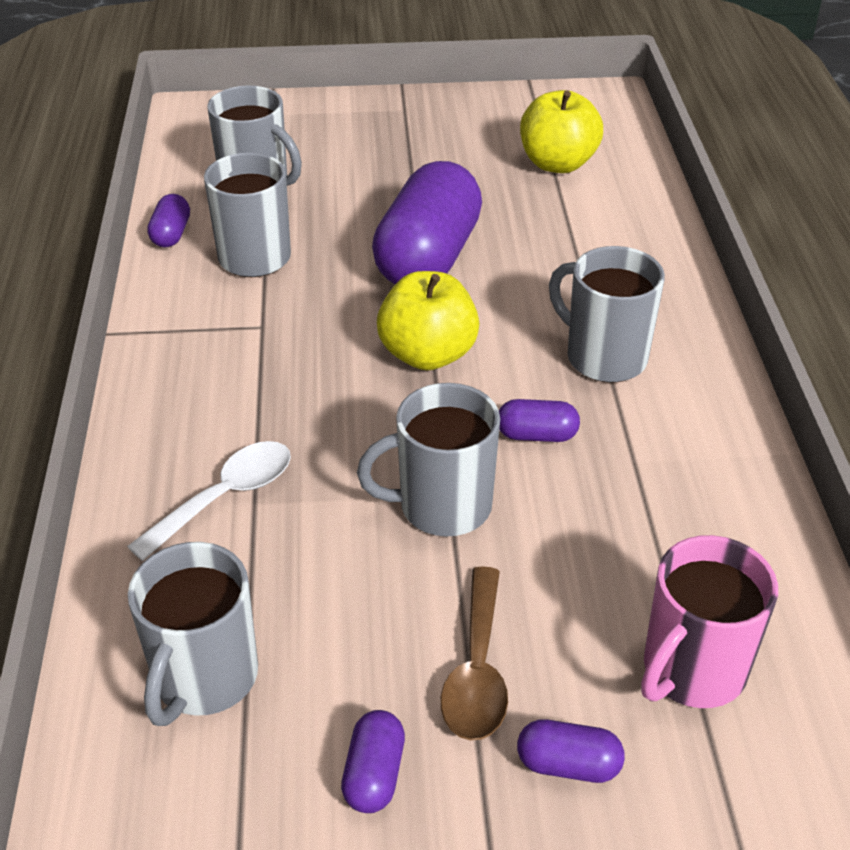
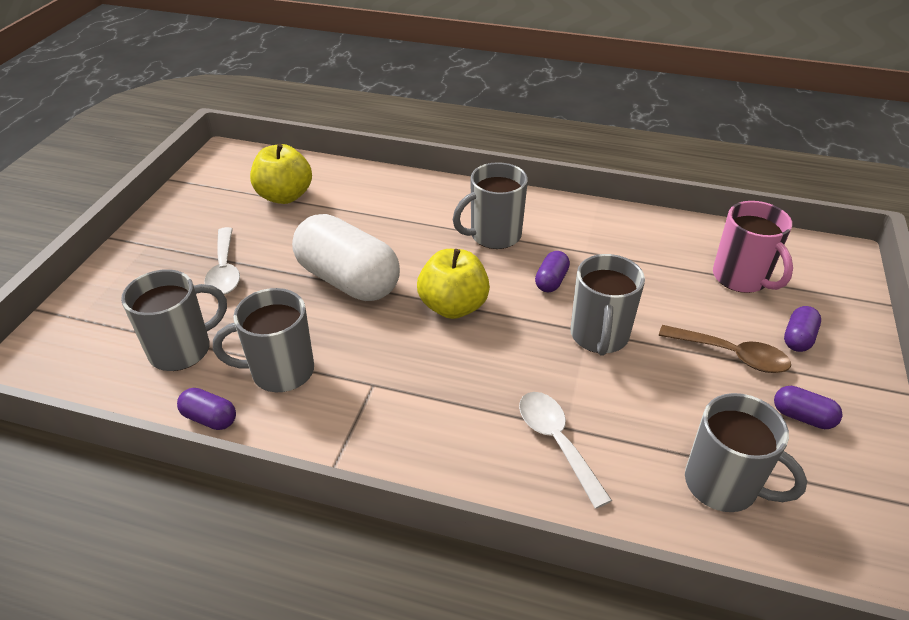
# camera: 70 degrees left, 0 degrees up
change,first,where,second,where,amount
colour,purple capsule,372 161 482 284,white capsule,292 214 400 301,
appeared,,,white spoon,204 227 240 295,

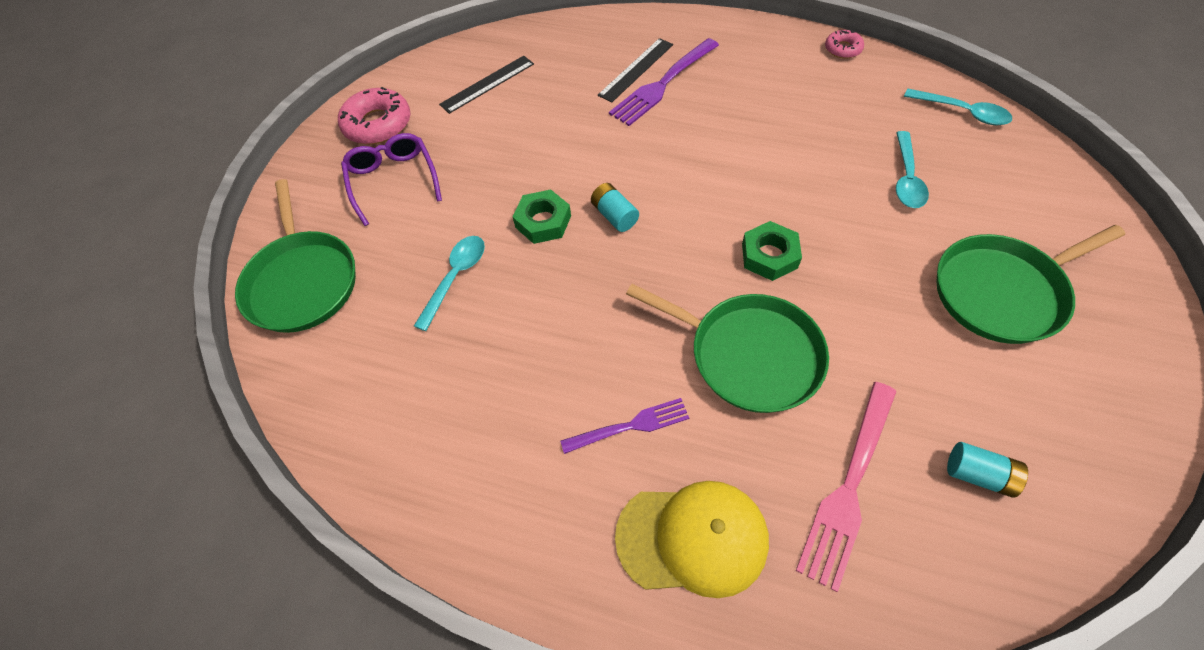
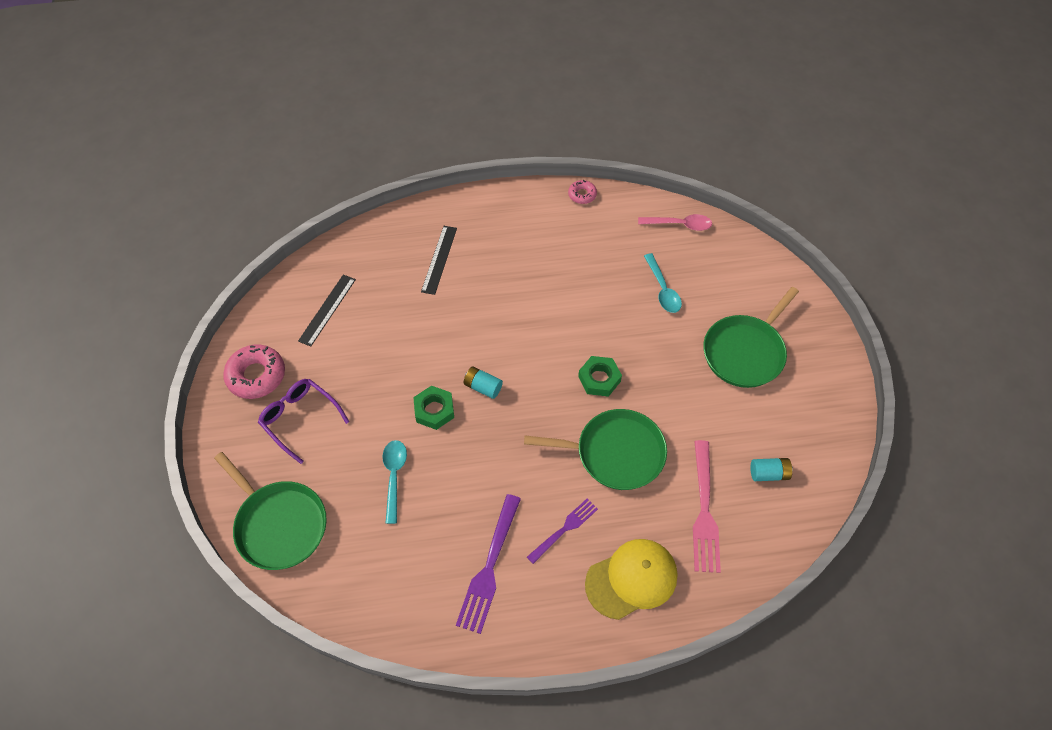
# camera: 30 degrees left, 0 degrees up
change,first,where,second,where,amount
relocated,purple fork,609 38 719 126,,456 494 521 634,
colour,turquoise spoon,904 89 1012 125,pink spoon,638 214 712 231,

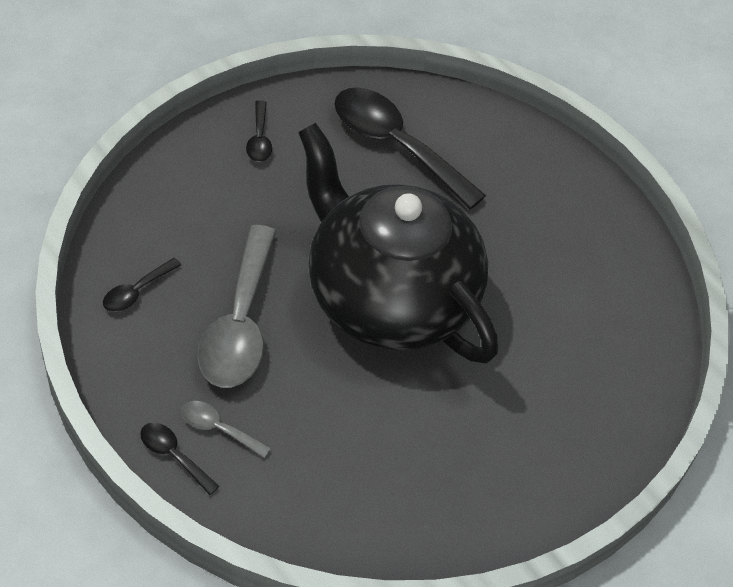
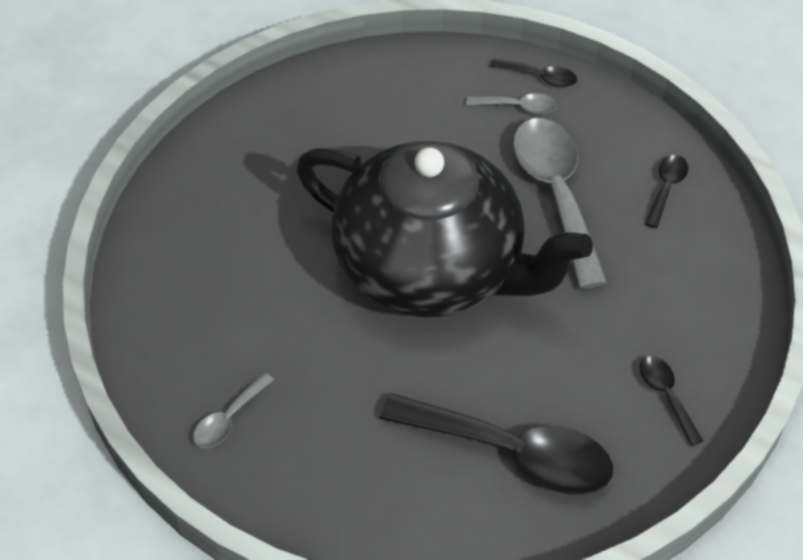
# camera: 165 degrees right, 0 degrees up
change,first,where,second,where,amount
appeared,,,grey spoon,193 372 274 448,

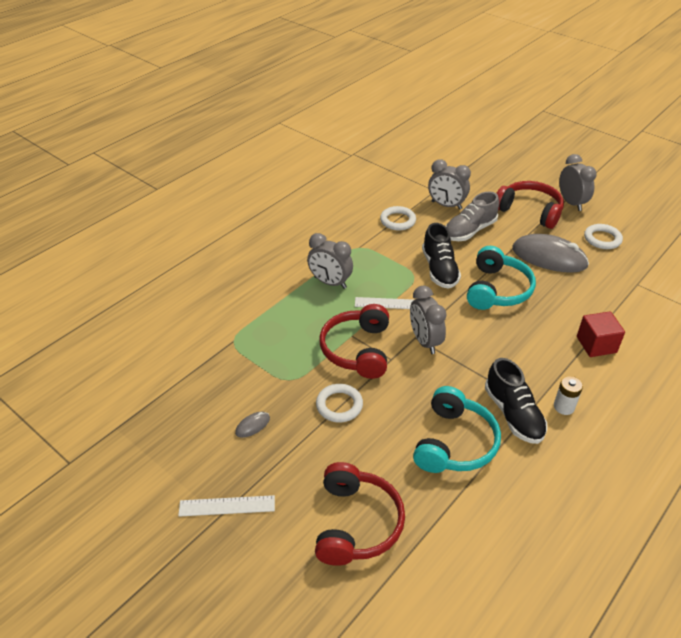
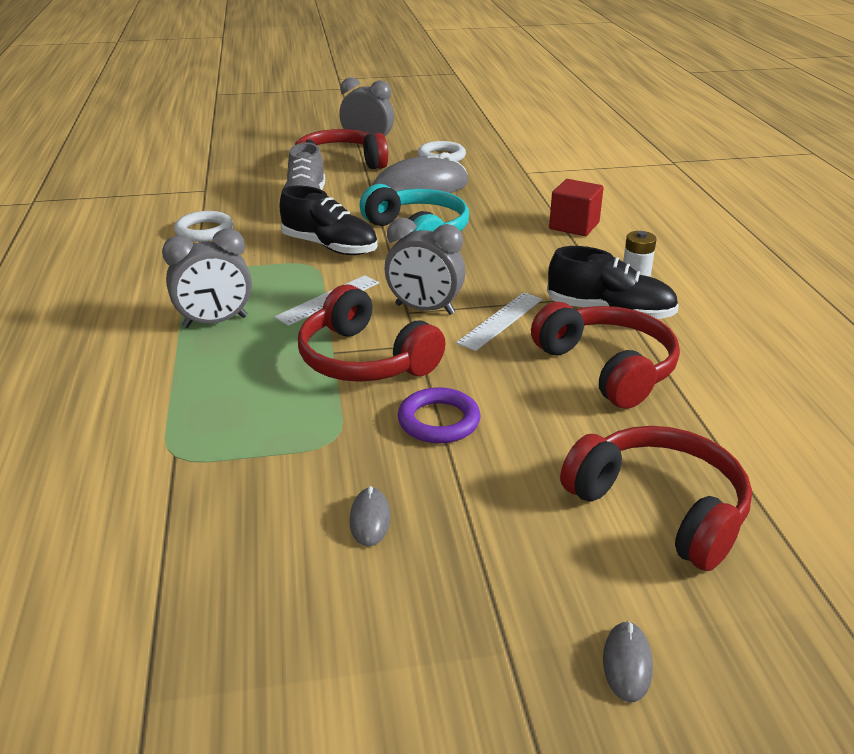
# camera: 50 degrees left, 10 degrees down
change,first,where,second,where,amount
relocated,white ruler,178 495 275 517,,456 292 542 351,
colour,white ring,316 384 363 422,purple ring,398 387 481 444,
colour,turquoise headphones,413 386 501 473,red headphones,531 302 680 409,
missing,grey clock,428 159 471 210,,,
appeared,,,grey mouse,603 621 653 703,

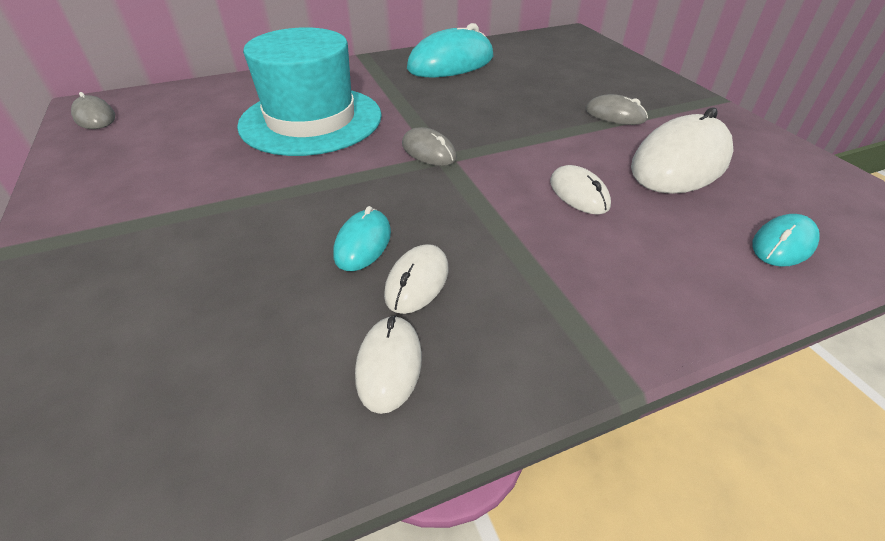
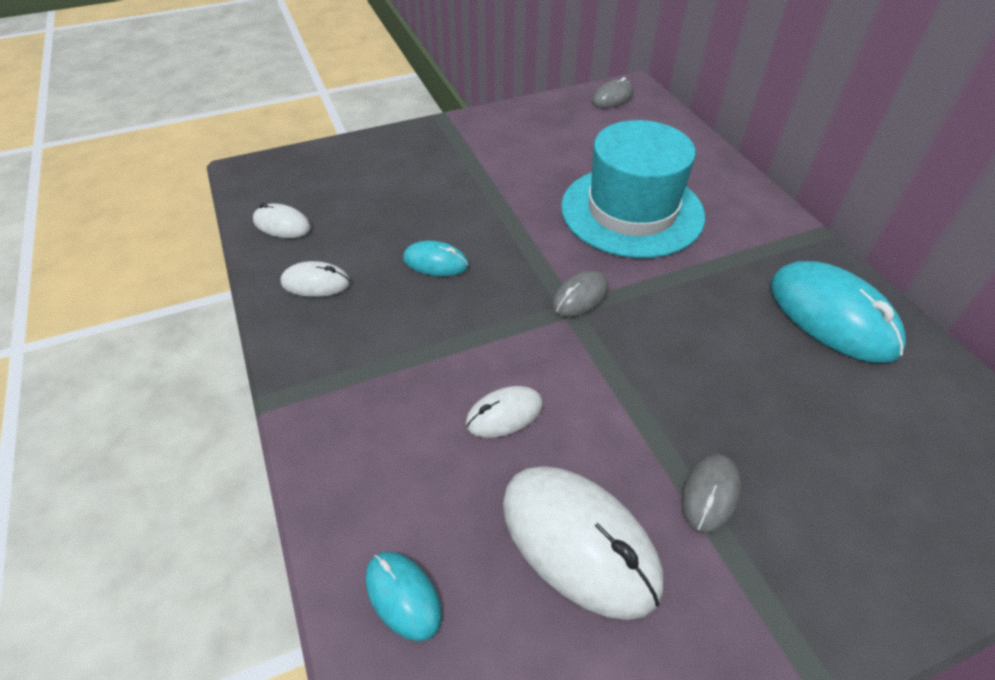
# camera: 90 degrees right, 5 degrees up
change,first,where,second,where,amount
relocated,white mouse,384 244 449 314,,253 203 311 238,

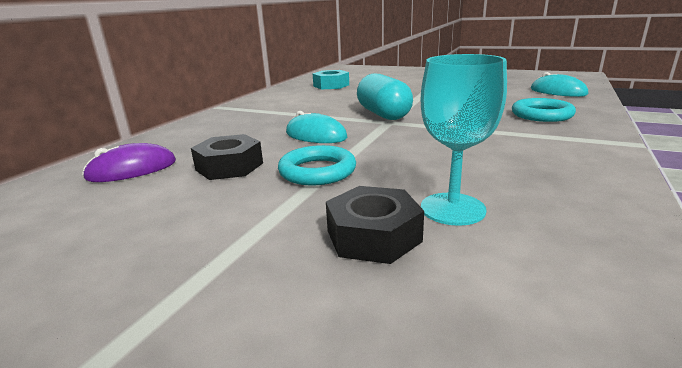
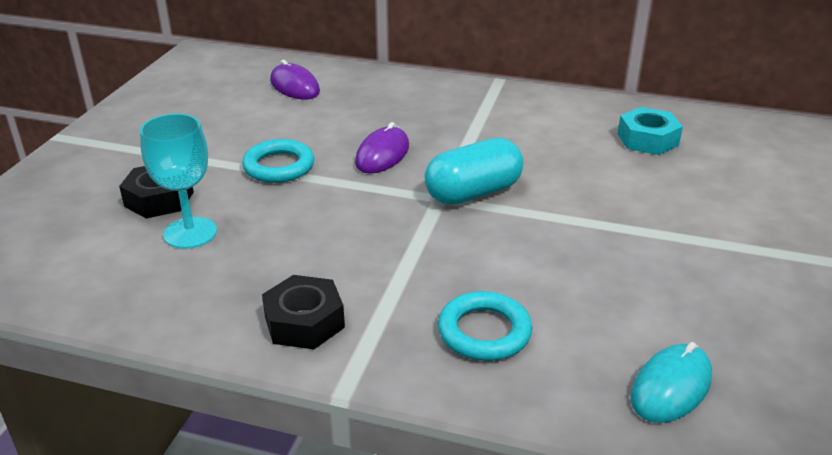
# camera: 80 degrees right, 10 degrees up
change,first,where,second,where,amount
relocated,black nut,191 134 263 180,,262 275 345 349,
colour,turquoise mouse,286 111 347 143,purple mouse,355 122 409 174,

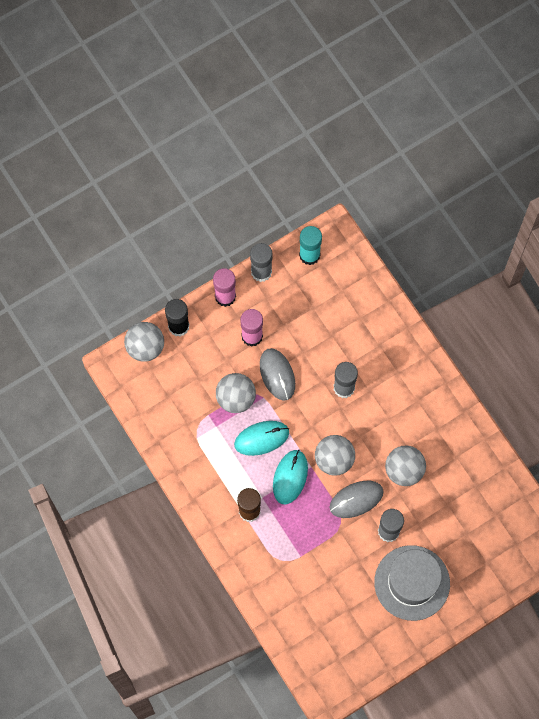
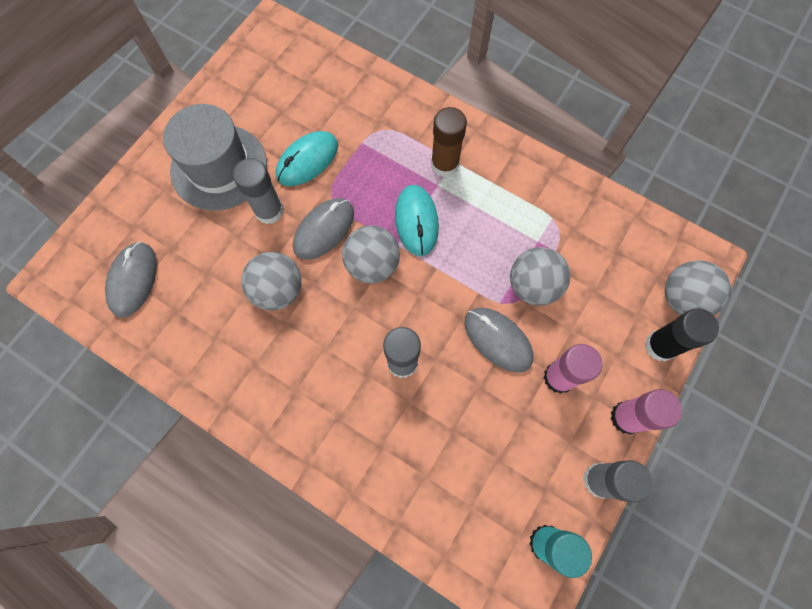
# camera: 155 degrees right, 0 degrees up
change,first,where,second,where,amount
relocated,turquoise mouse,234 421 289 456,,276 131 338 186,
appeared,,,grey mouse,105 242 157 318,

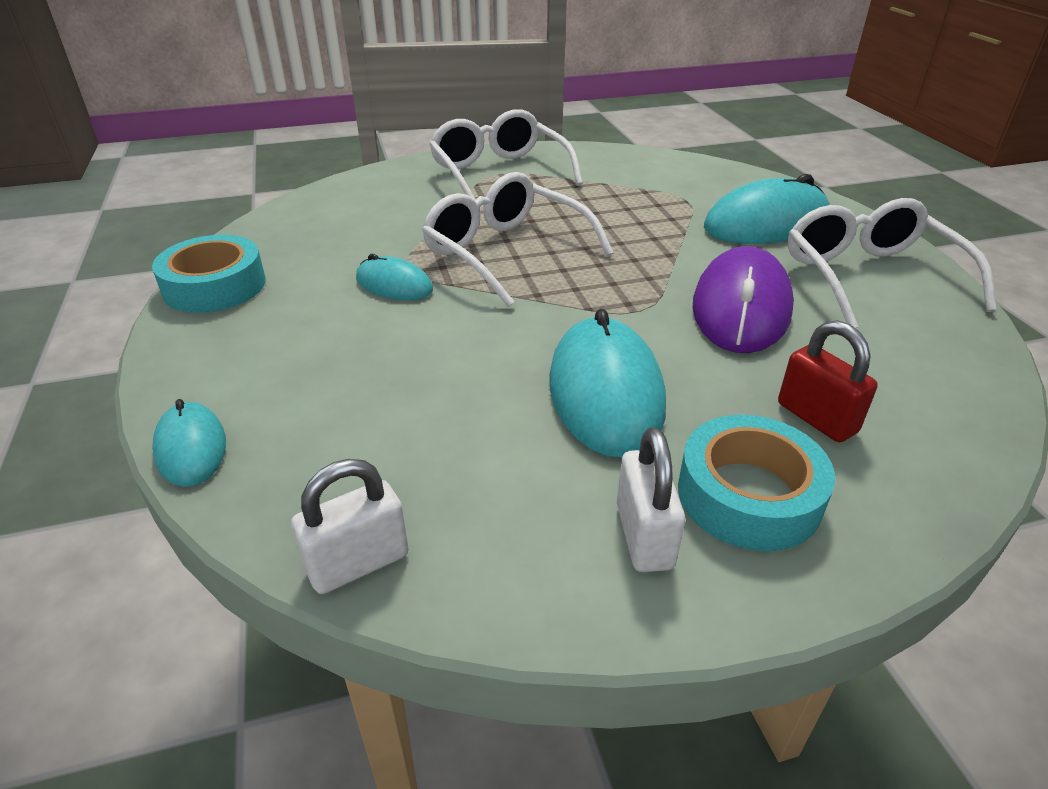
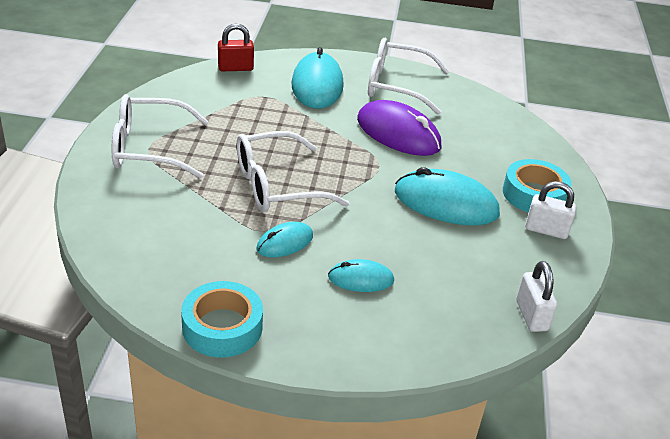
# camera: 70 degrees left, 0 degrees up
change,first,where,second,where,amount
relocated,turquoise mouse,152 399 226 487,,328 259 394 292,
relocated,red padlock,778 320 878 442,,218 24 254 71,

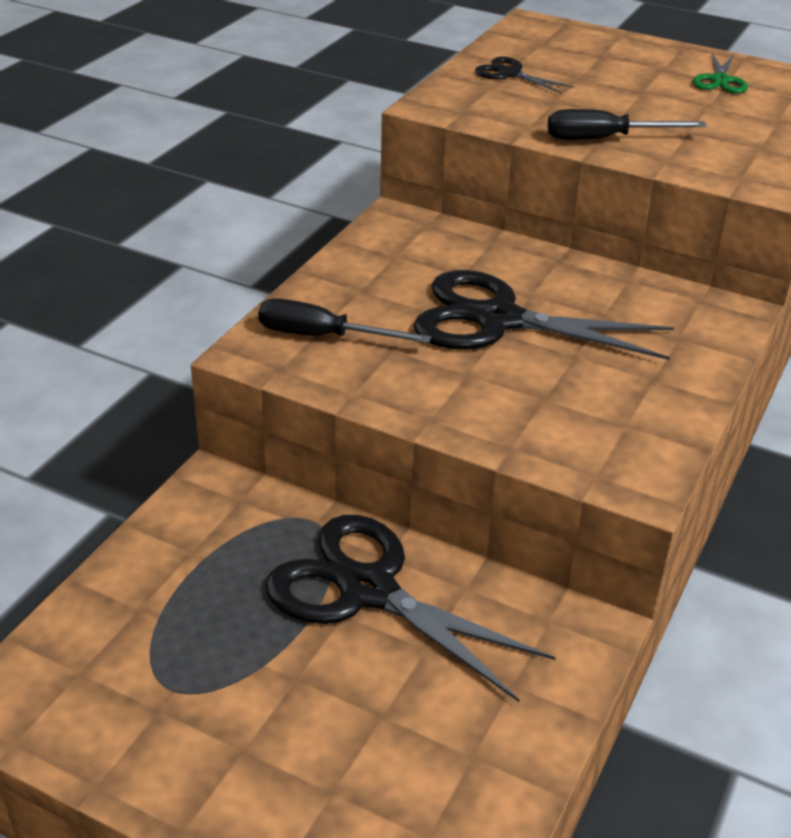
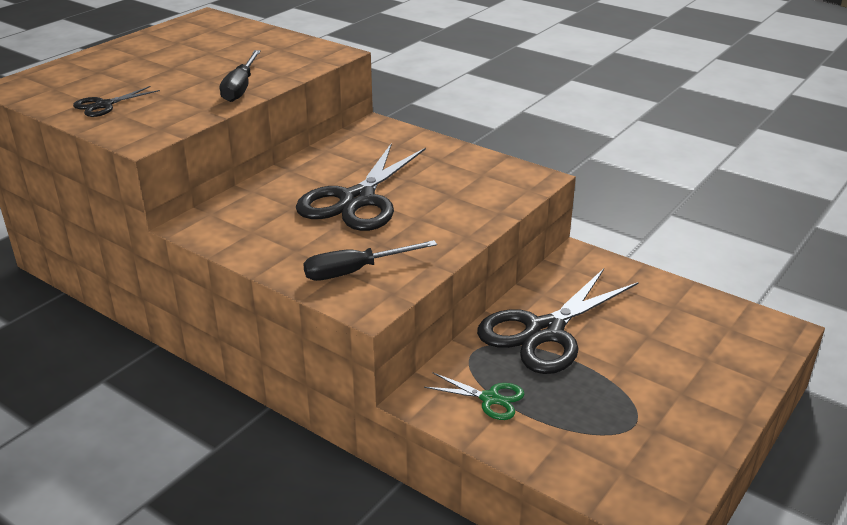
# camera: 80 degrees left, 5 degrees down
change,first,where,second,where,amount
spun,black screwdriver,258 298 431 343,,303 240 437 281,45 degrees clockwise
relocated,green scissors,693 53 748 94,,424 373 524 420,

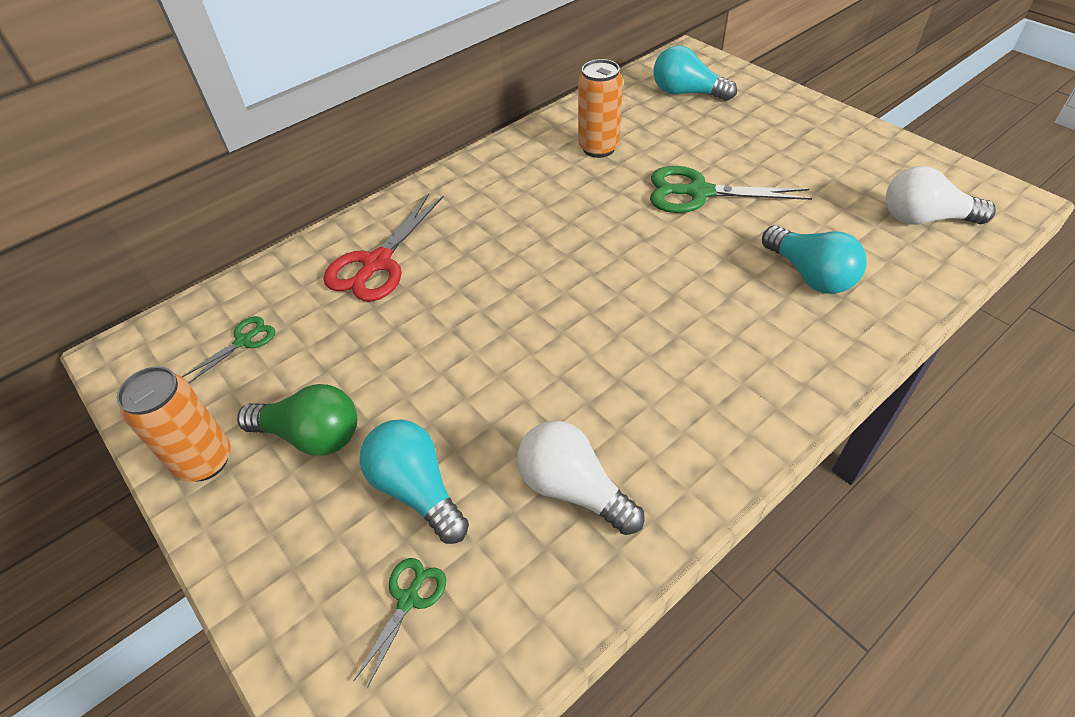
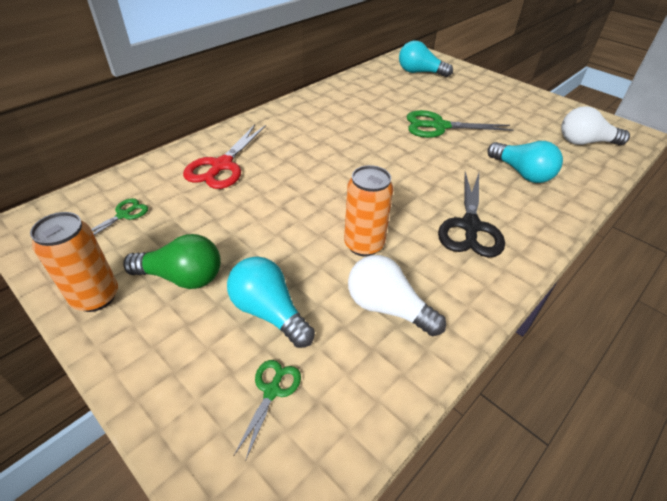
# camera: 10 degrees left, 5 degrees down
change,first,where,second,where,amount
relocated,orange can,578 59 623 158,,344 165 393 257,
appeared,,,black scissors,438 172 505 258,

